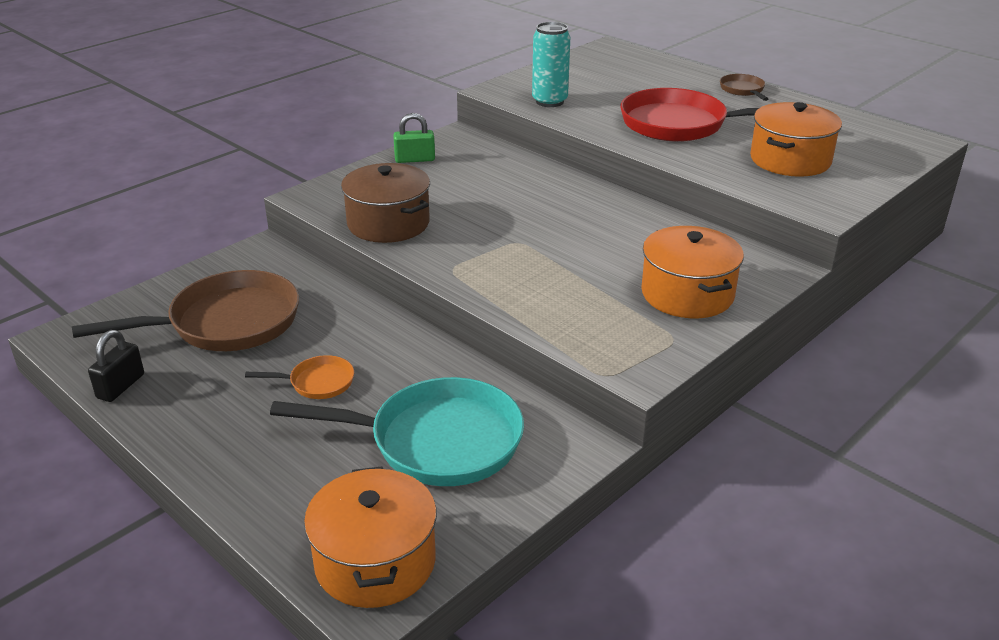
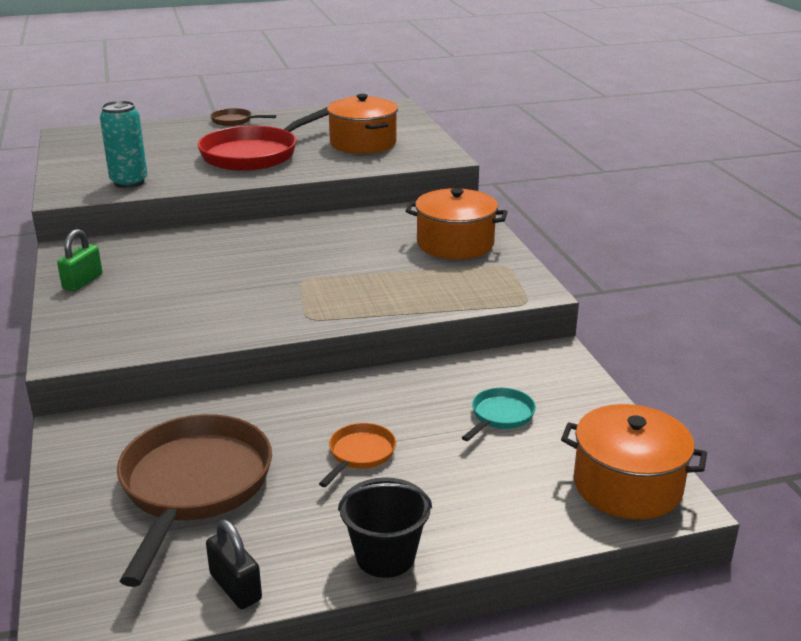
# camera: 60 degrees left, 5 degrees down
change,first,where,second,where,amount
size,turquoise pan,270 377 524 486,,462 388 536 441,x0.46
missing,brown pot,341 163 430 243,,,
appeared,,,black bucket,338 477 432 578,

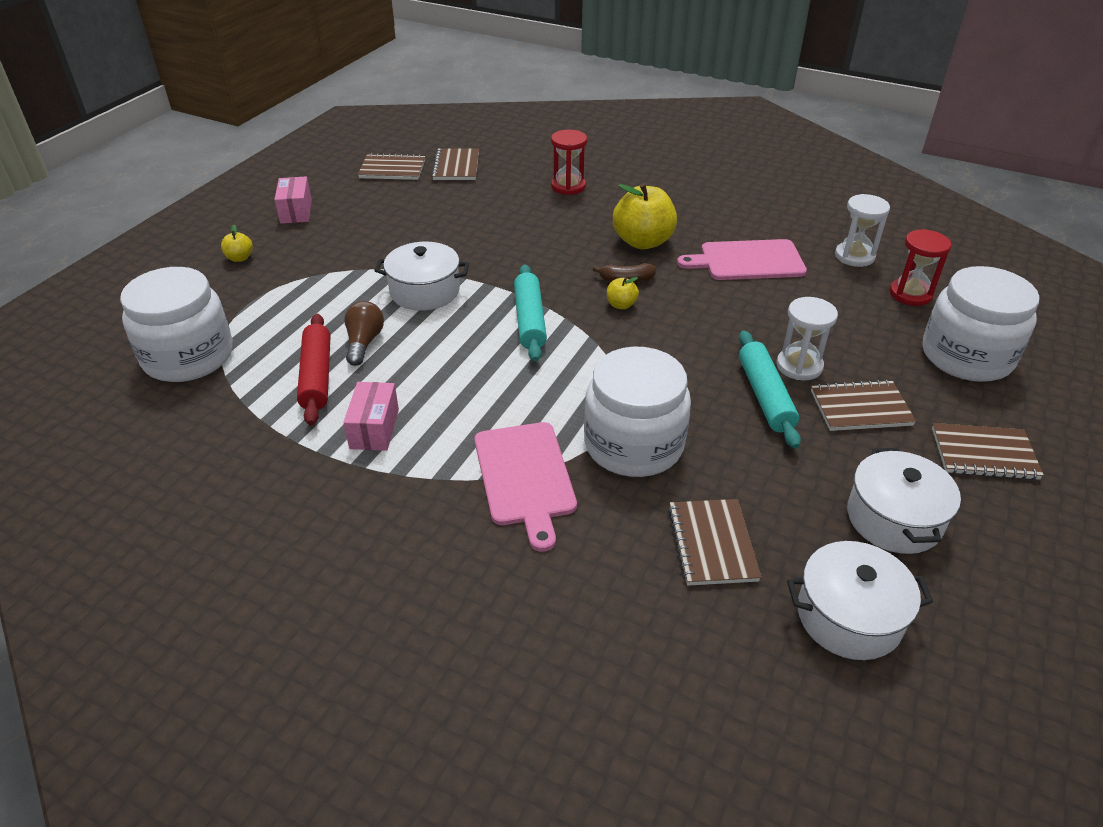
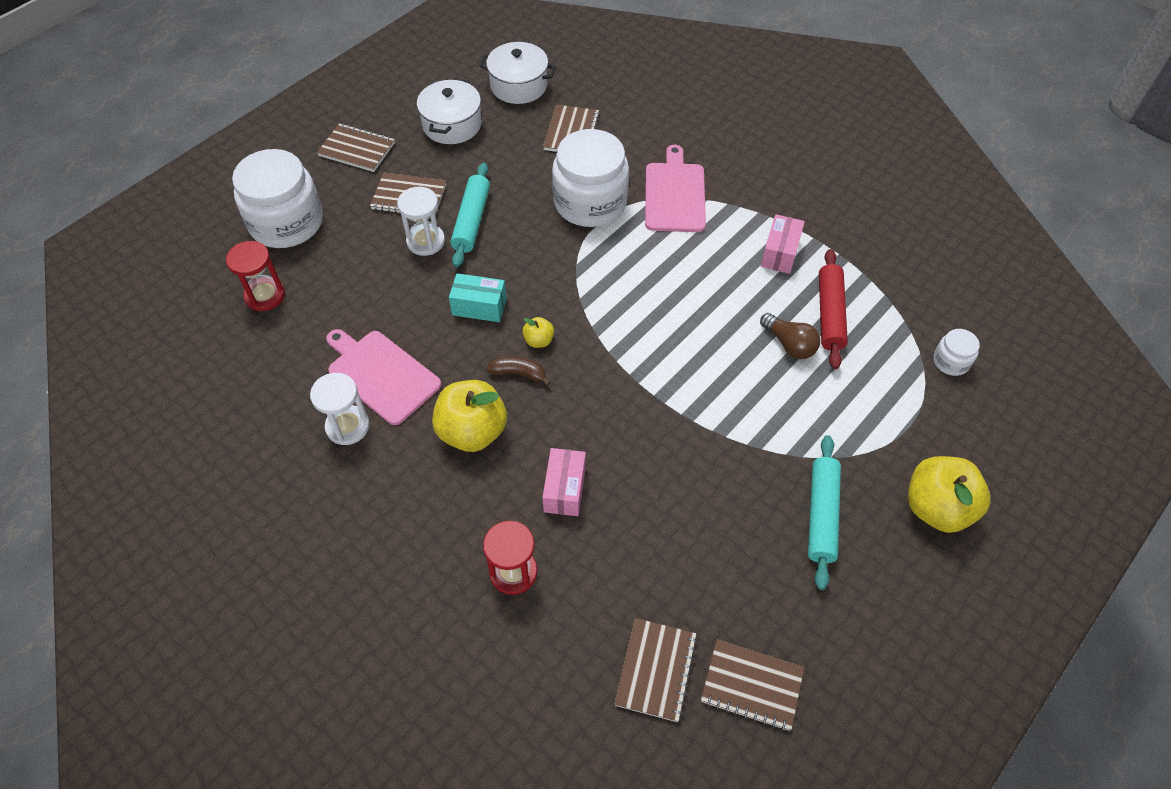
# camera: 165 degrees left, 15 degrees up
change,first,where,second,where,amount
size,white jar,120 267 233 382,,933 329 980 376,x0.45
size,yellow apple,221 225 253 262,,908 456 991 533,x2.16
relocated,pink box,274 176 312 224,,542 448 586 516,
spun,brown light bulb,344 301 384 366,,760 313 820 359,60 degrees counterclockwise
missing,white pot,374 242 469 311,,,
relocated,turquoise rolling pin,514 264 547 361,,808 435 841 590,
spun,pink cutting board,677 239 807 280,,326 329 441 425,150 degrees counterclockwise
relocated,white hourglass,835 194 890 267,,310 373 370 445,
appeared,,,turquoise box,449 273 507 322,

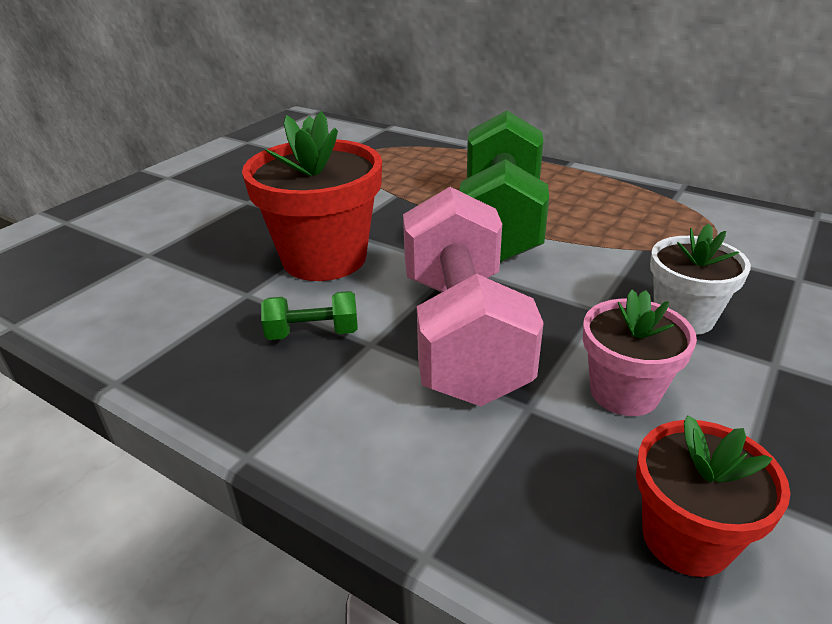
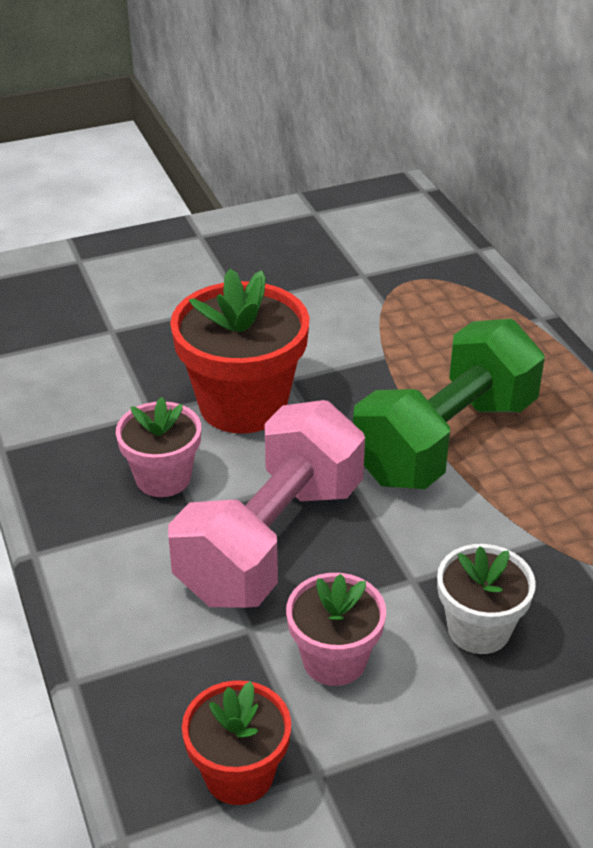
# camera: 35 degrees right, 5 degrees up
change,first,where,second,where,amount
exchanged,green dumbbell,261 291 358 340,pink flower pot,116 397 201 497,

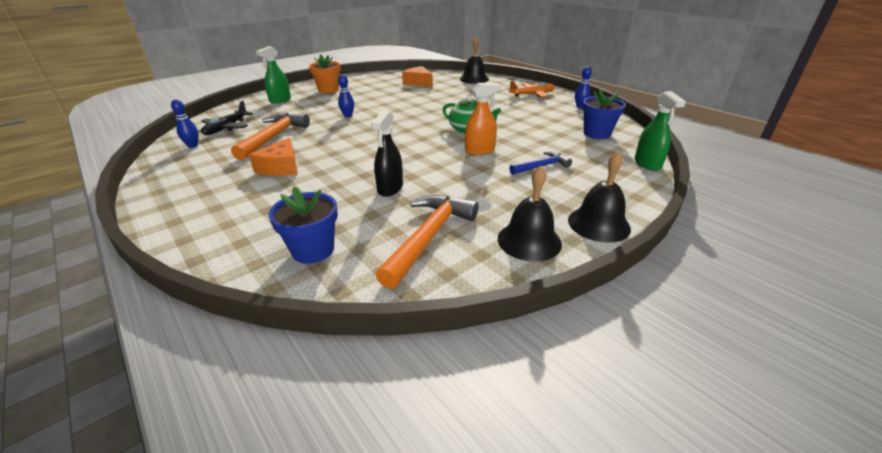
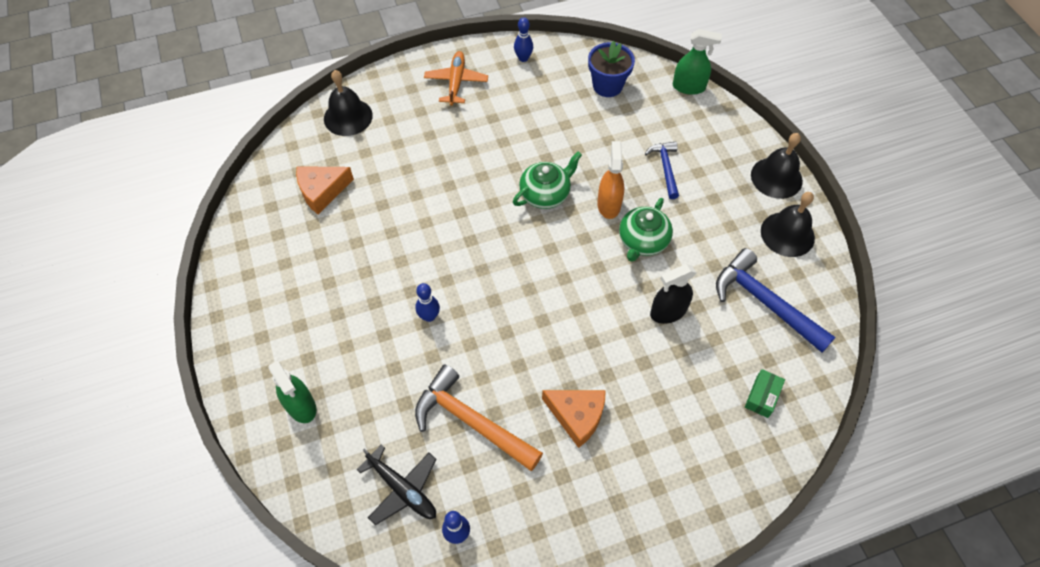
# camera: 70 degrees left, 25 degrees up
change,first,where,second,where,amount
exchanged,blue flower pot,268 187 338 264,green box,745 369 785 418,
missing,orange flower pot,309 54 341 93,,,
spun,black spray bottle,371 111 403 197,,650 264 697 324,120 degrees clockwise
colour,orange hammer,376 195 478 289,blue hammer,716 248 836 353,
appeared,,,green teapot,619 198 673 262,

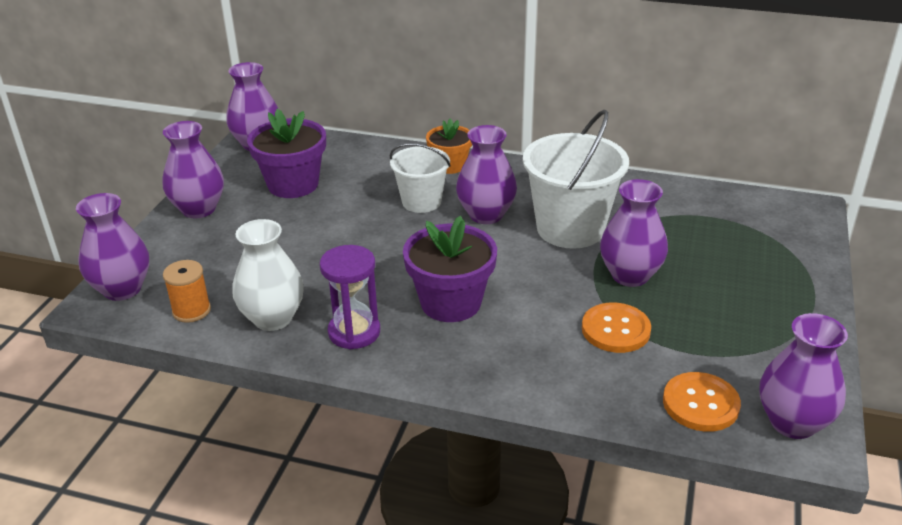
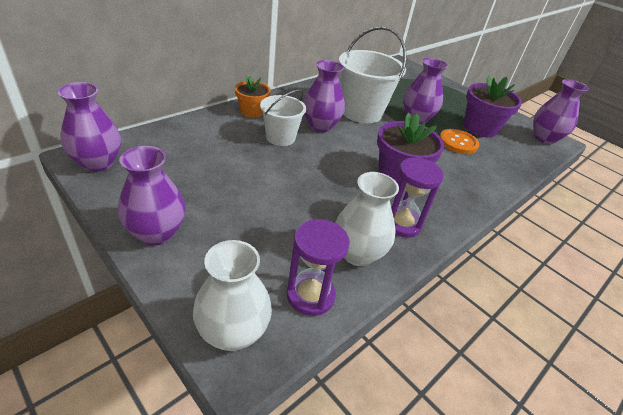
# camera: 65 degrees left, 5 degrees up
change,first,where,second,where,amount
colour,purple vase,76 193 149 301,white vase,193 240 272 351,
exchanged,orange spool,163 260 211 323,purple hourglass,287 219 350 316,
relocated,purple flower pot,247 109 326 198,,463 76 522 138,
missing,orange button,663 372 741 432,,,

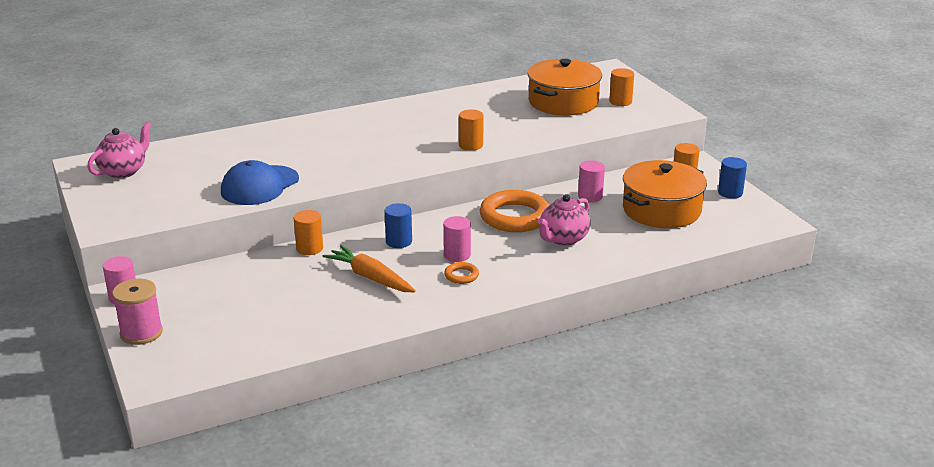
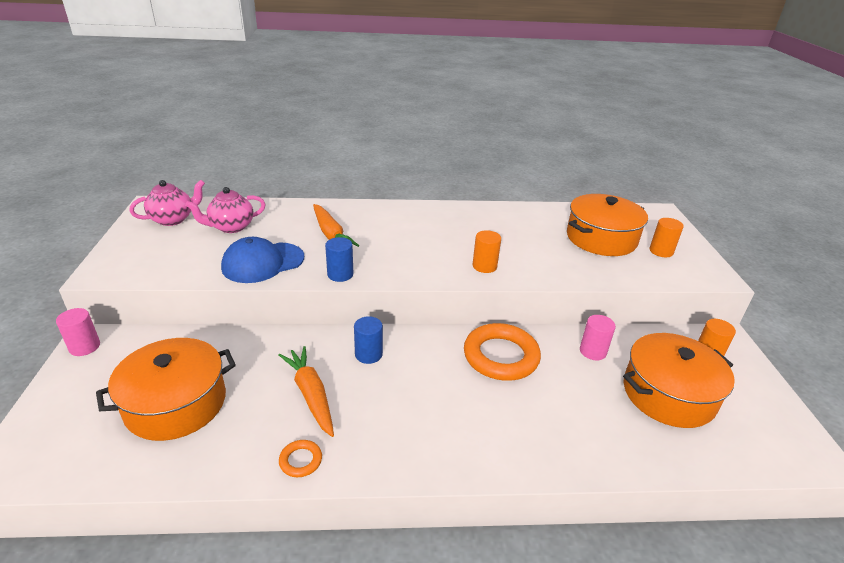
# camera: 20 degrees right, 5 degrees up
change,first,where,second,where,amount
missing,pink spool,112 278 163 345,,,
missing,orange cylinder,294 210 323 255,,,
missing,pink cylinder,443 216 471 262,,,
relocated,orange ring,444 262 479 284,,279 440 322 477,
relocated,pink teapot,537 194 590 246,,185 187 265 233,
relocated,blue cylinder,718 157 747 199,,325 237 353 282,
appeared,,,orange pot,96 338 236 441,
appeared,,,orange carrot,313 204 359 247,

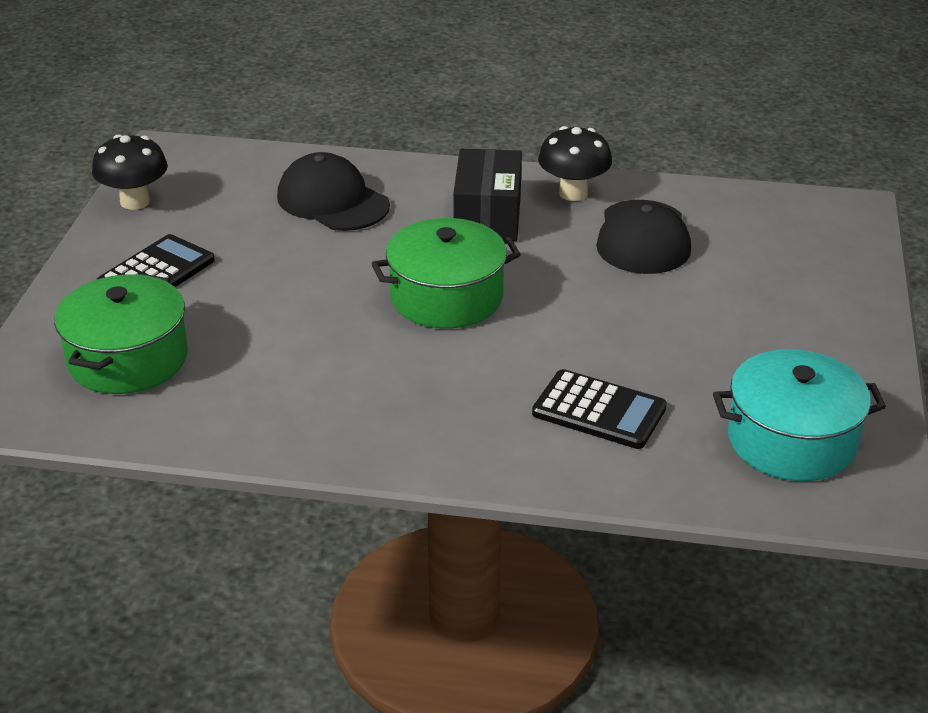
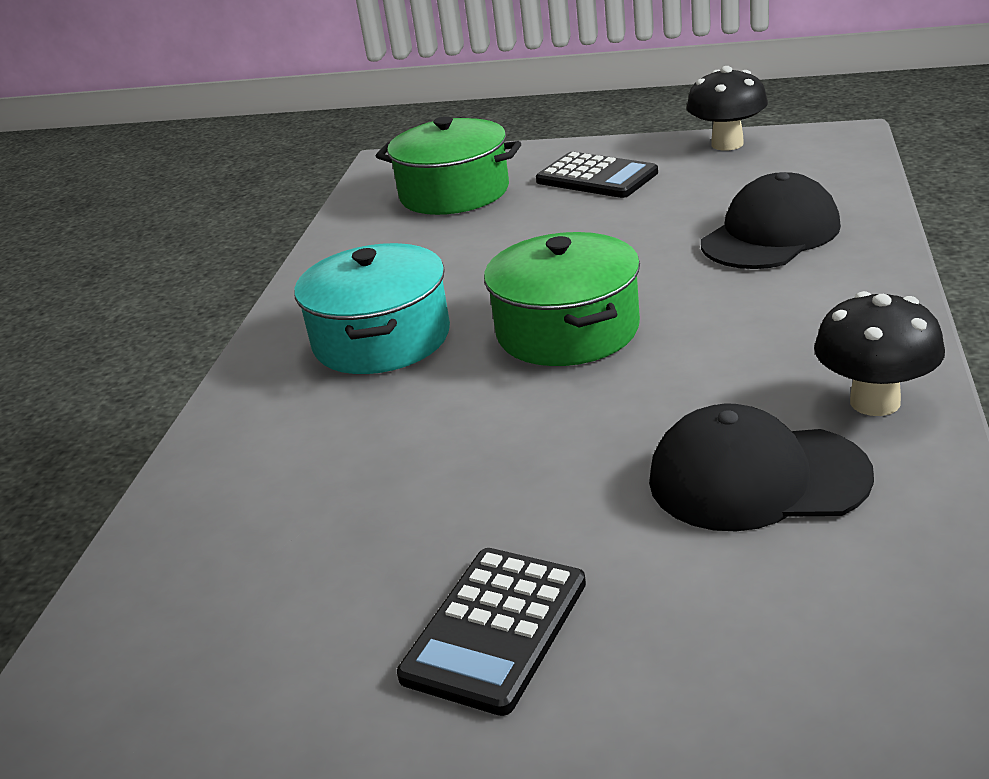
# camera: 95 degrees right, 5 degrees down
change,first,where,second,where,amount
missing,black box,453 149 522 241,,,
relocated,black calculator,532 369 667 449,,397 548 586 716,
relocated,turquoise pot,713 349 886 481,,294 243 450 374,

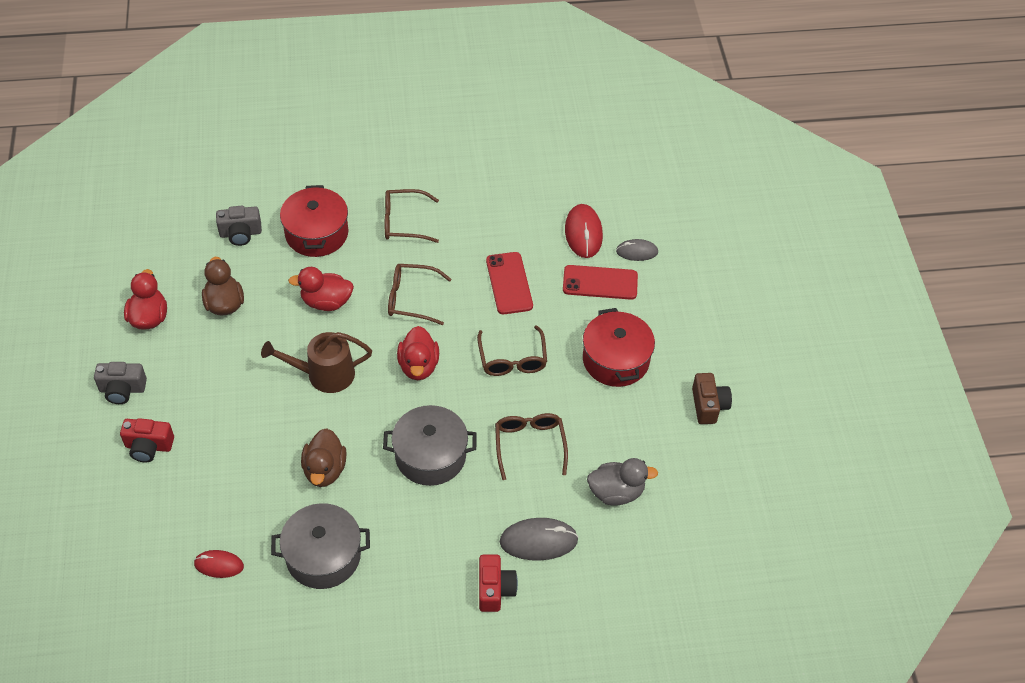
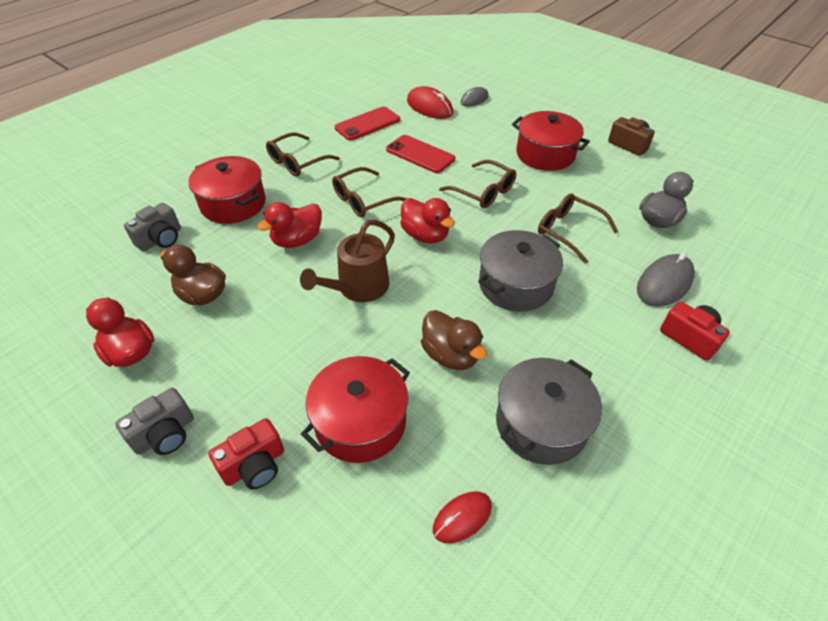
# camera: 40 degrees left, 5 degrees down
change,first,where,second,where,amount
relocated,red phone,563 265 638 300,,335 106 400 141,
appeared,,,red pot,301 356 410 463,

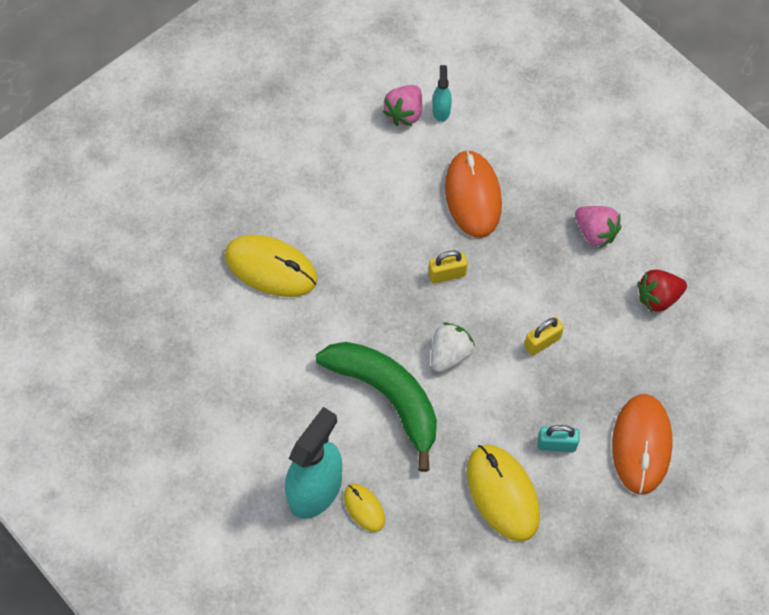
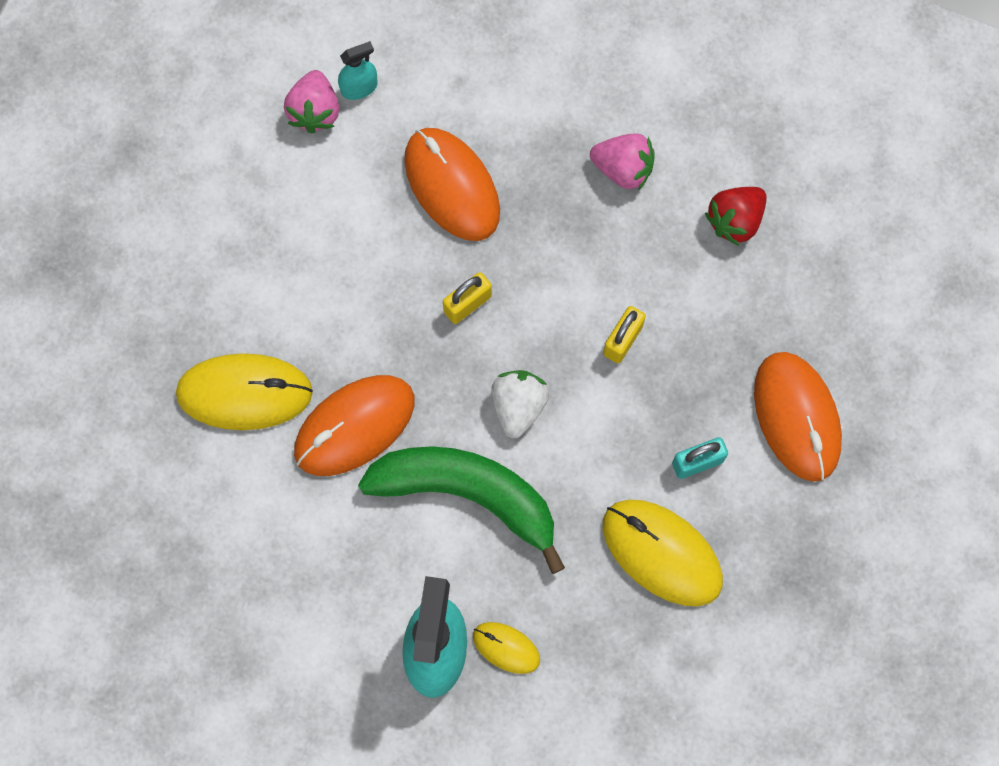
# camera: 25 degrees left, 10 degrees up
change,first,where,second,where,amount
spun,turquoise spray bottle,432 65 452 122,,338 41 378 100,90 degrees clockwise
appeared,,,orange mouse,294 375 414 476,

